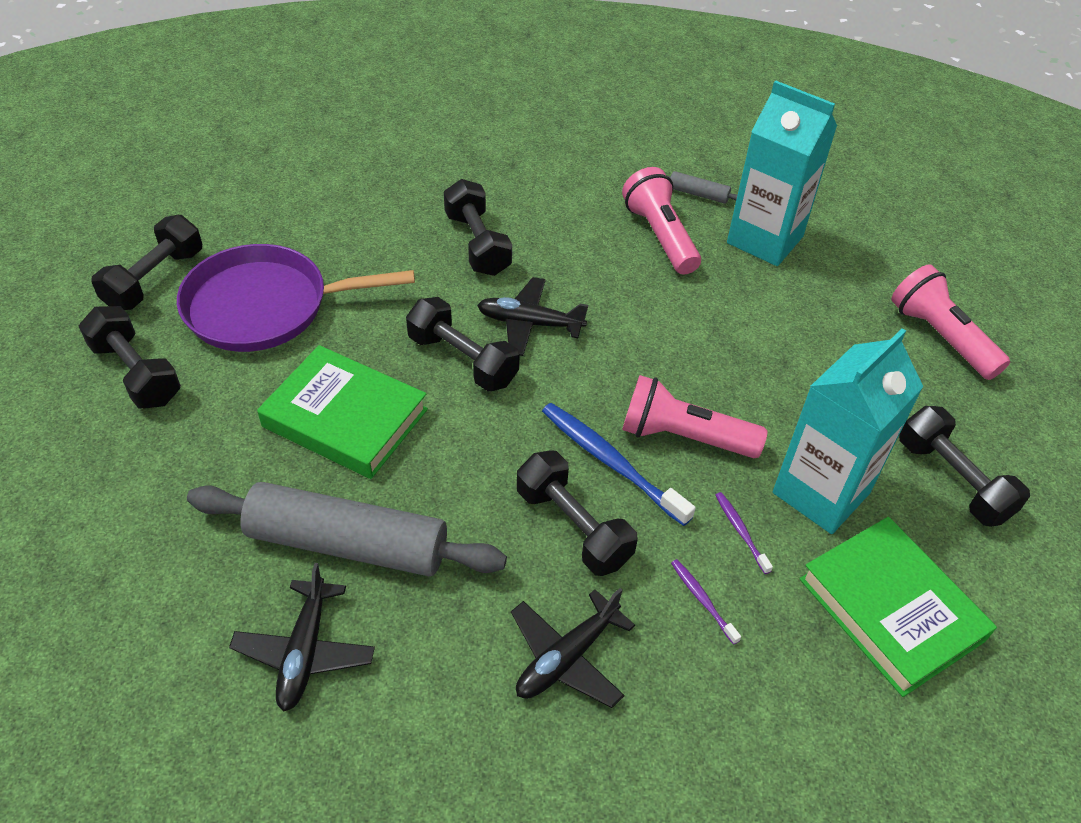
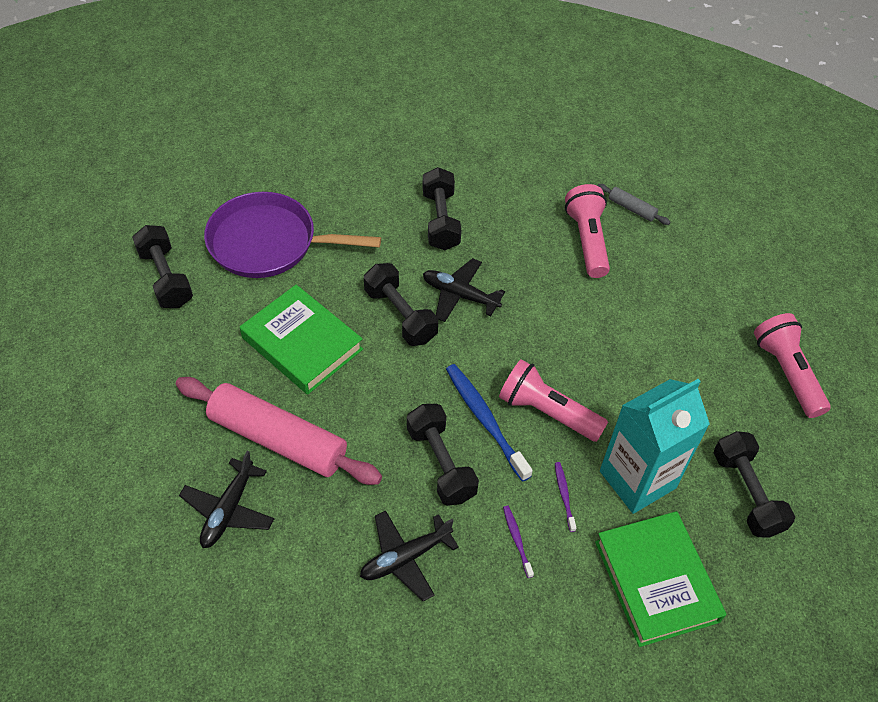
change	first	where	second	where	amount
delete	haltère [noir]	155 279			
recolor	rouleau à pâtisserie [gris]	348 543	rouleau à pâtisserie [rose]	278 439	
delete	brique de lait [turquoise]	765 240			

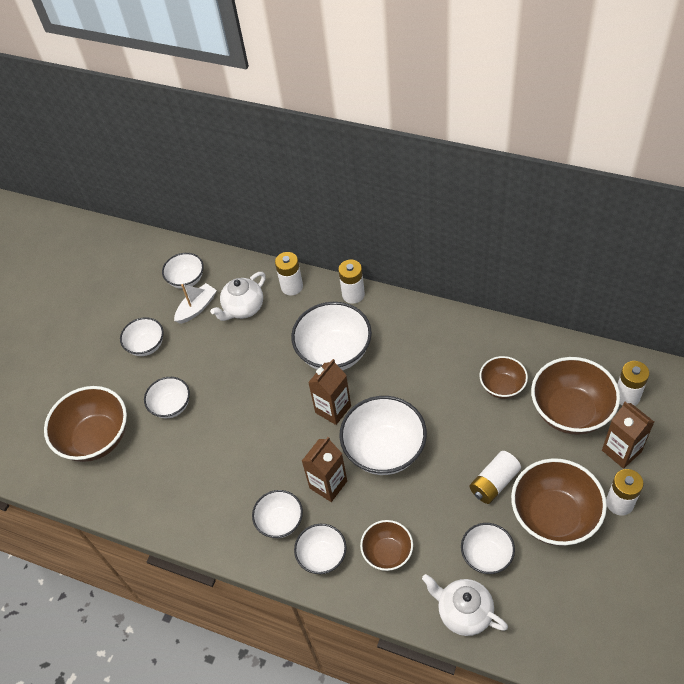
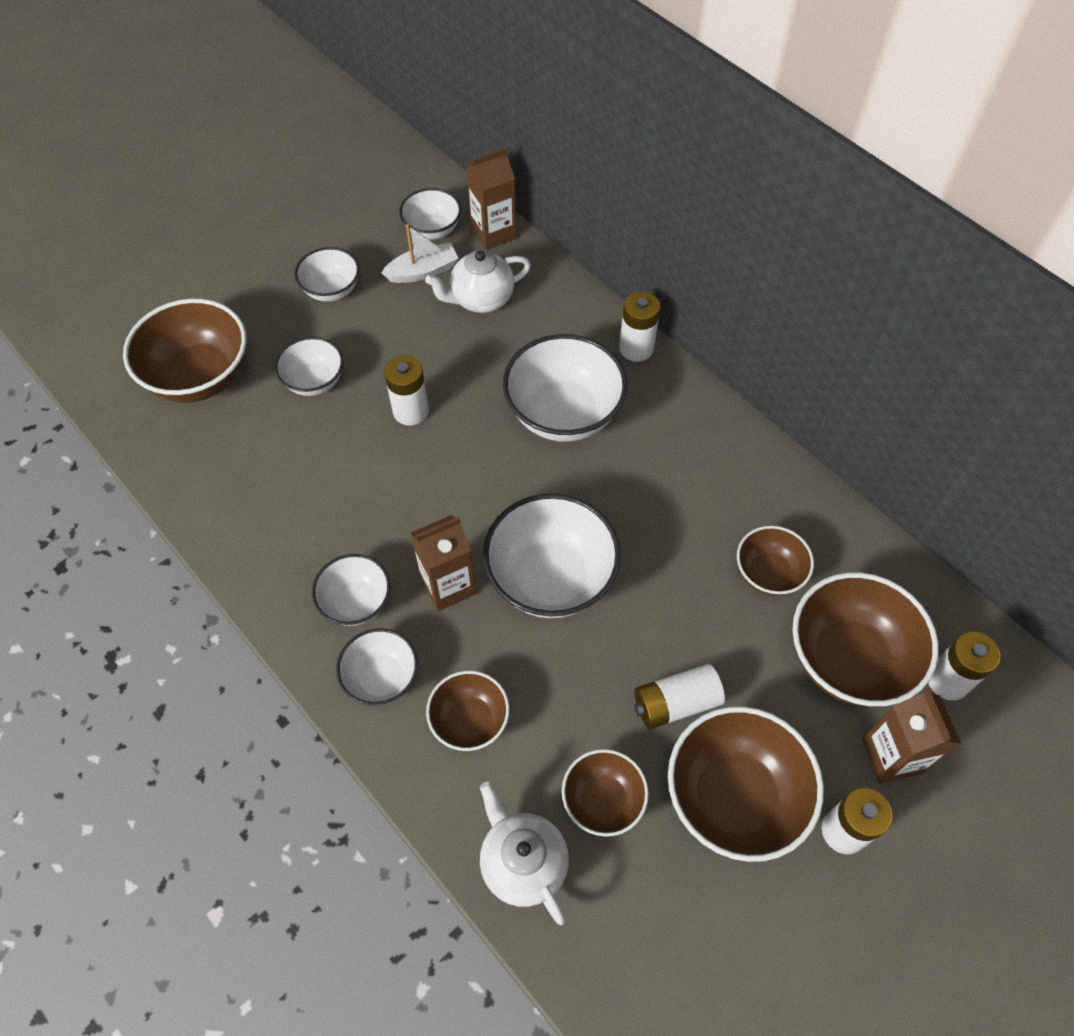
change	first	where	second	where	amount
move	pile [blanc]	292 286		411 411	
move	brique de lait [marron]	333 409		493 233	
recolor	bol [blanc]	486 556	bol [marron]	602 800	

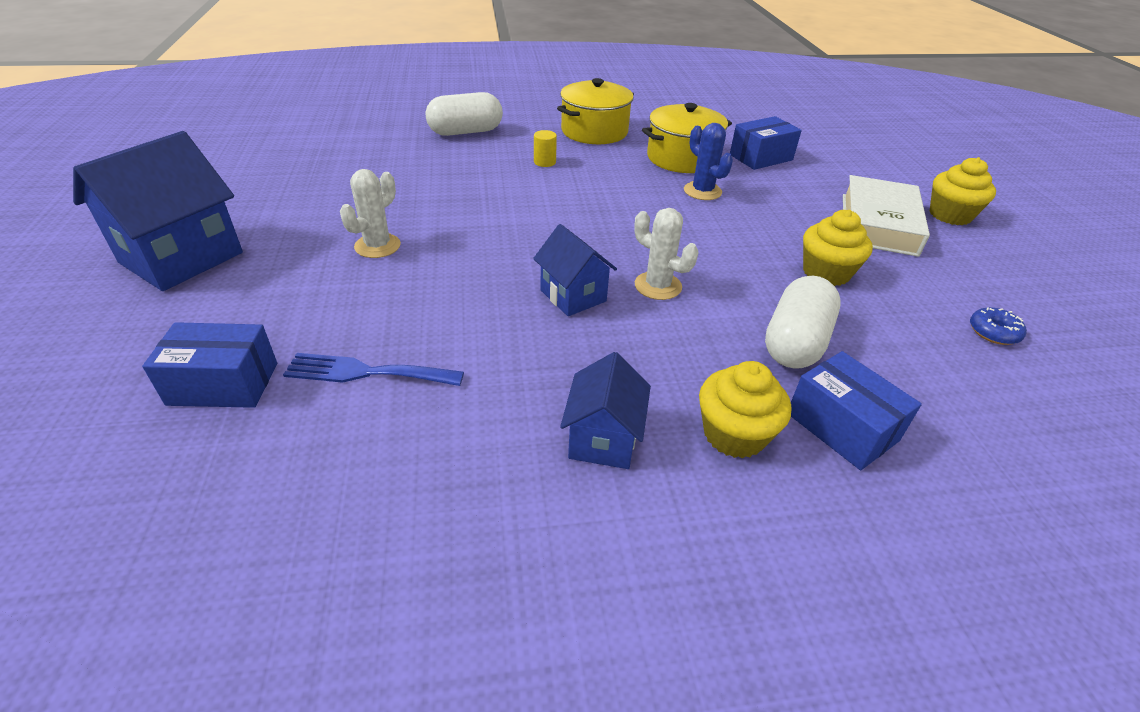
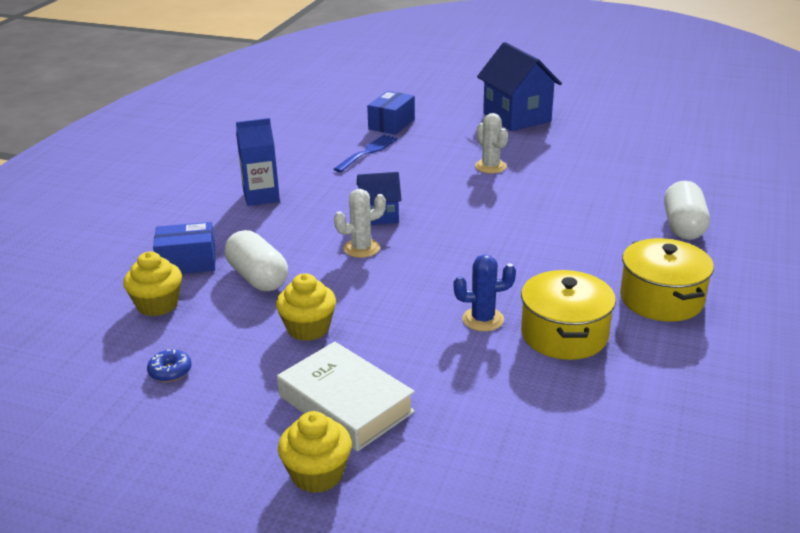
change	first	where	second	where	amount
delete	cylindre [jaune]	545 162			
replace	maison [bleu]	603 439	brique de lait [bleu]	261 196	
move	muffin [jaune]	734 434		157 305	
delete	boîte [bleu]	761 157			

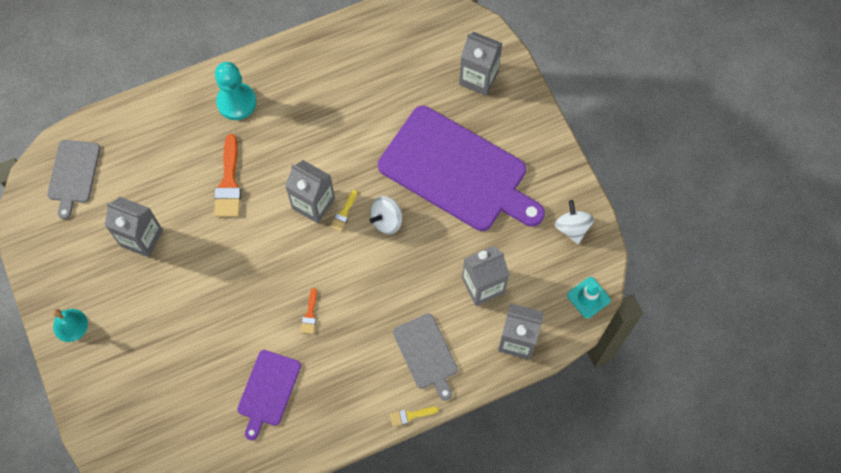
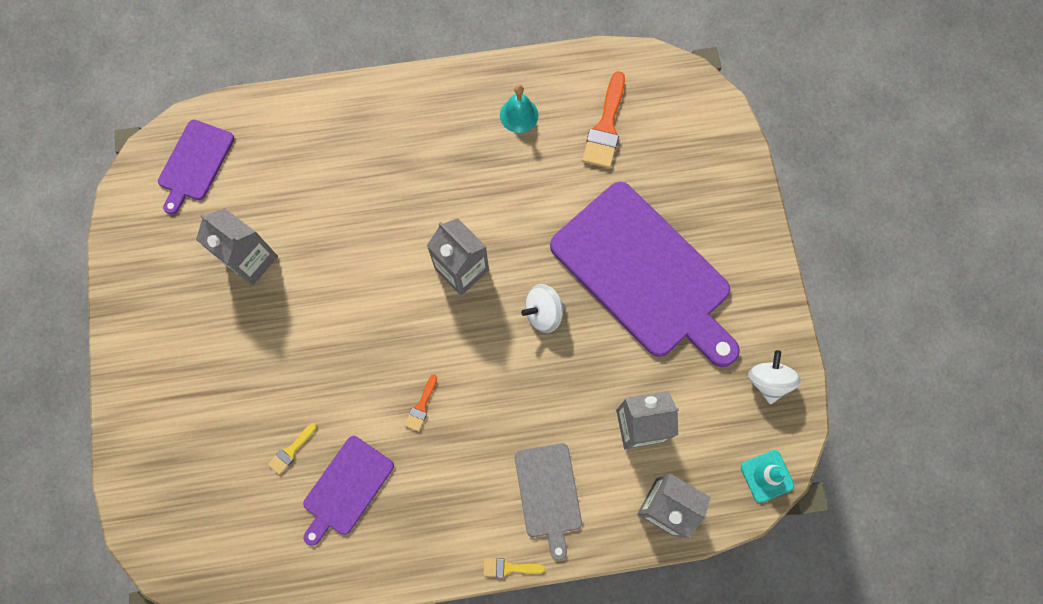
change	first	where	second	where	amount
recolor	planche à découper [gris]	73 174	planche à découper [violet]	195 163	
move	cloche [turquoise]	70 325		519 115	
move	pinceau [orange]	229 183		605 127	
delete	pion [turquoise]	236 102			
move	pinceau [jaune]	344 213		291 451	
delete	brique de lait [gris]	478 78			

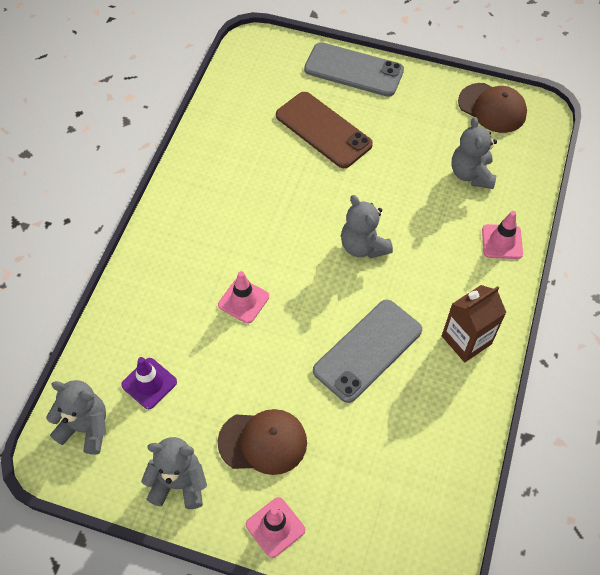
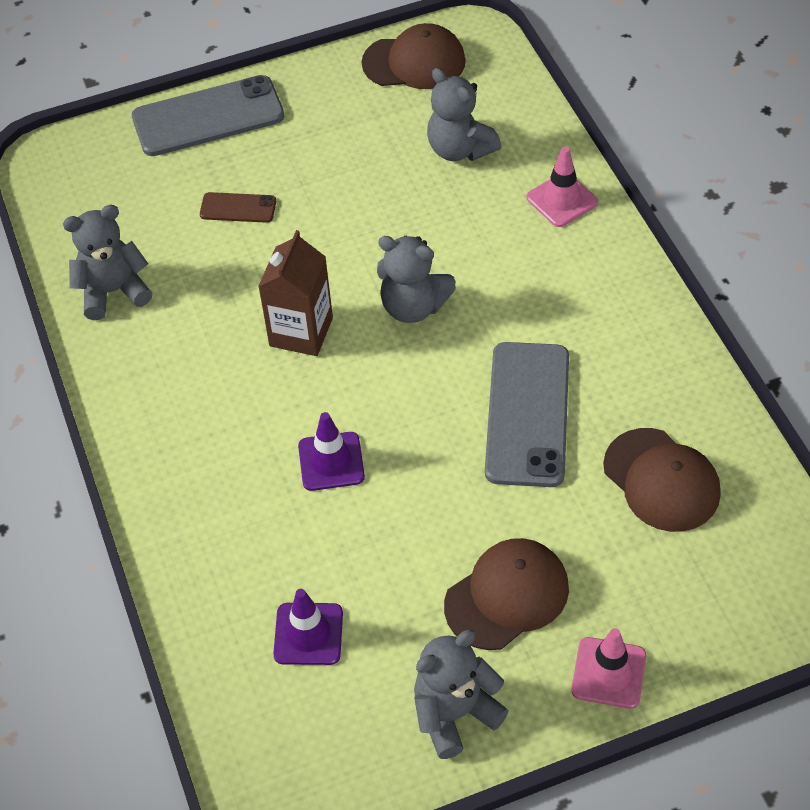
change	first	where	second	where	amount
move	ours en peluche [gris]	85 428		113 291	
recolor	cône de chantier [rose]	243 300	cône de chantier [violet]	331 461	
resize	téléphone [marron]	323 130		238 208	x0.49
move	brique de lait [marron]	466 340		301 332	
insert			casquette [marron]	661 480	

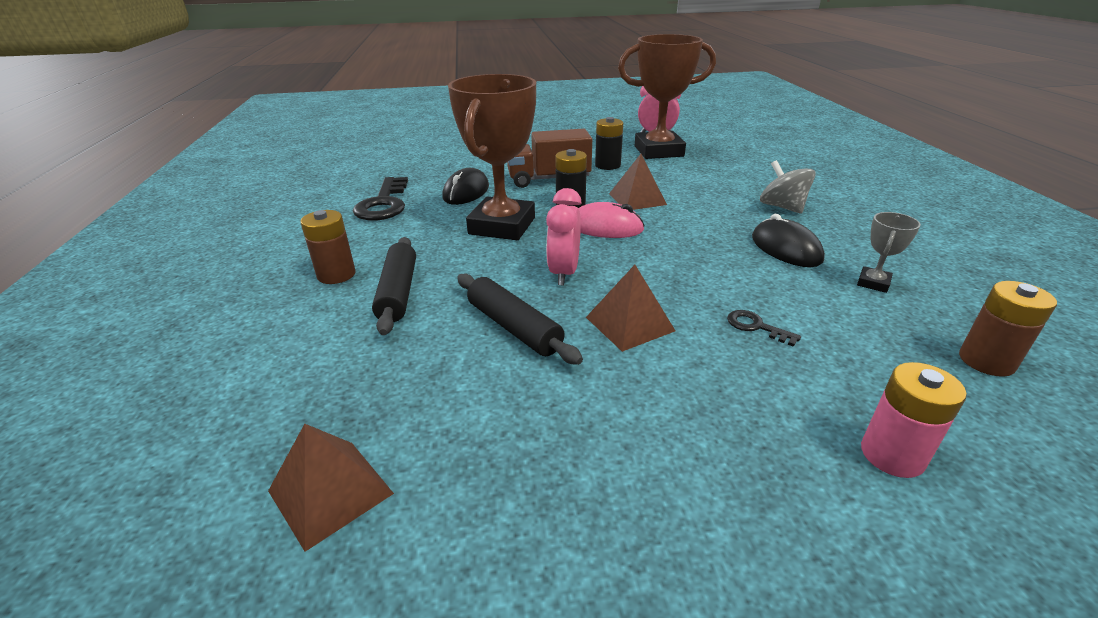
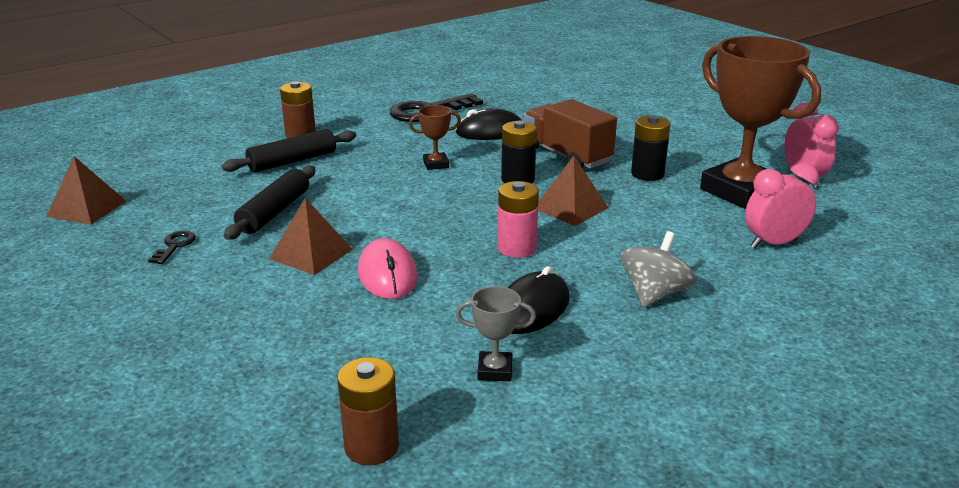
change	first	where	second	where	amount
resize	trophée [marron]	502 226		436 164	x0.42
move	réveil [rose]	564 273		773 243	
move	souris [rose]	605 227		387 275	
move	clé [noir]	756 327		175 246	
move	pile [rose]	892 455		517 248	

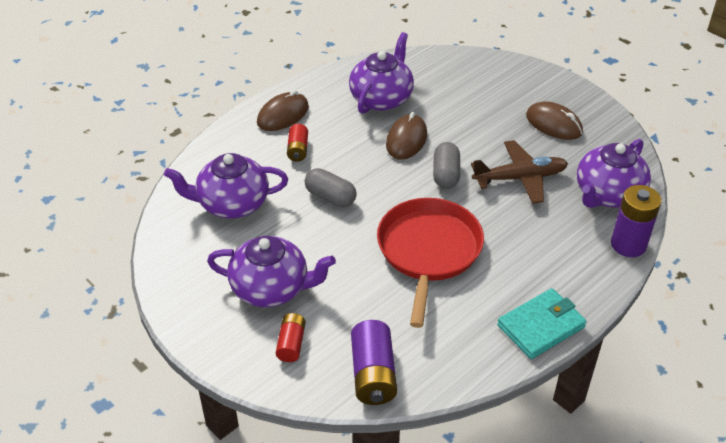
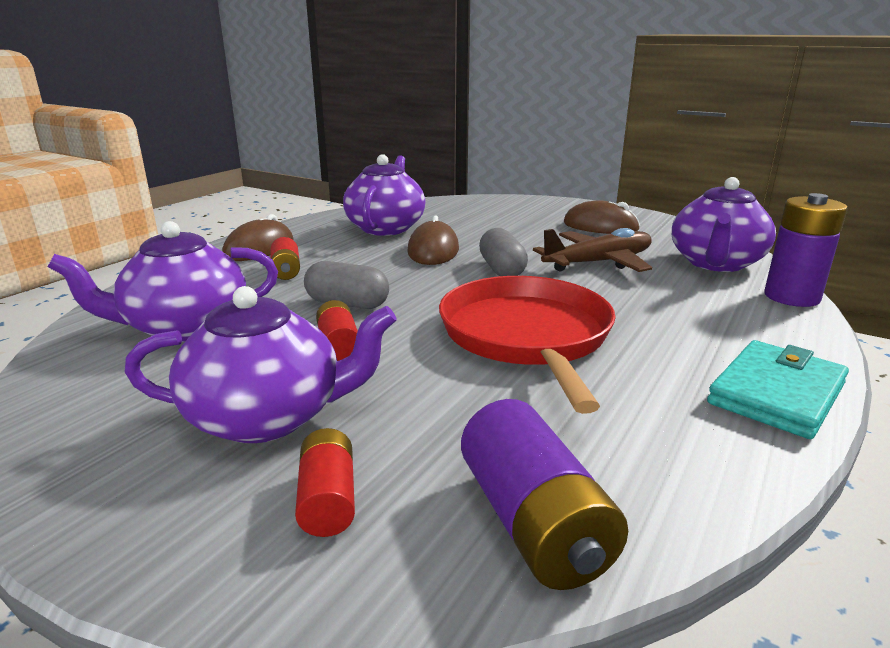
change	first	where	second	where	amount
insert			pile [rouge]	338 345	

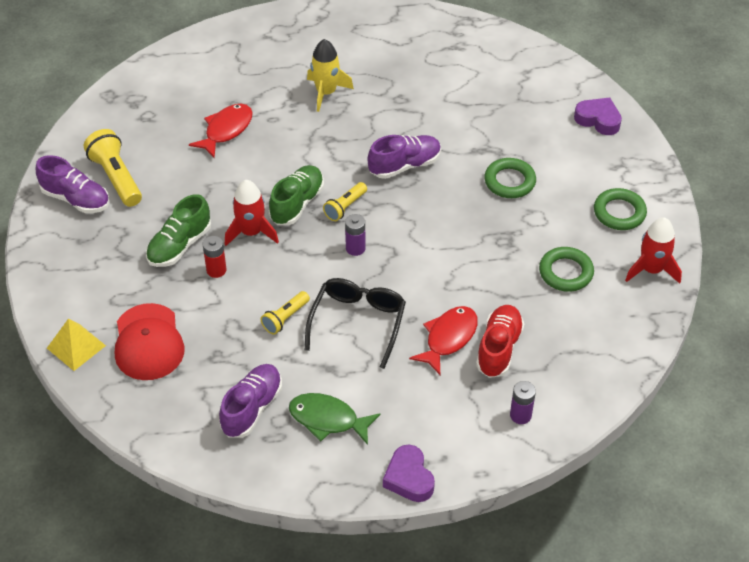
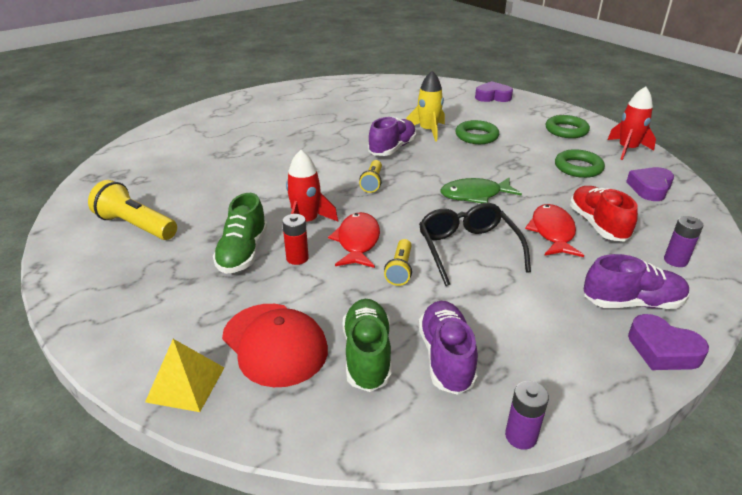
change	first	where	second	where	amount
move	chaussure [violet]	76 199		632 303	
move	poisson [rouge]	226 130		357 242	
move	chaussure [vert]	297 204		367 355	
move	poisson [vert]	328 419		475 195	
move	fusée [jaune]	326 93		428 131	
move	pile [violet]	355 248		521 436	
insert			cœur [violet]	650 188	

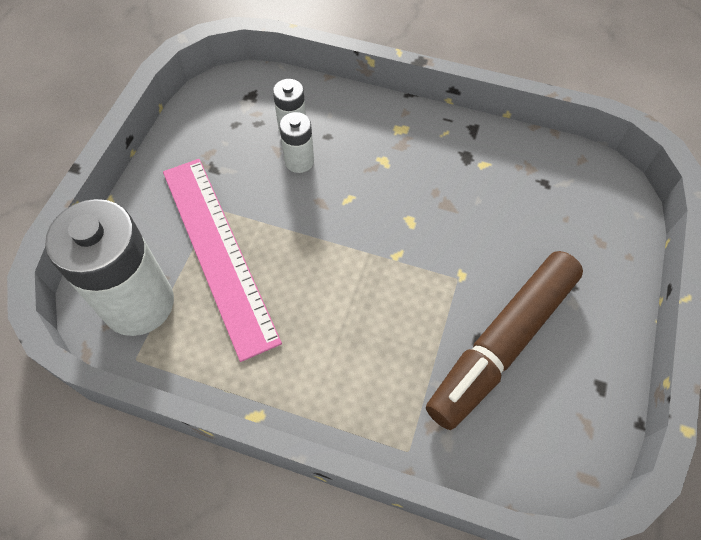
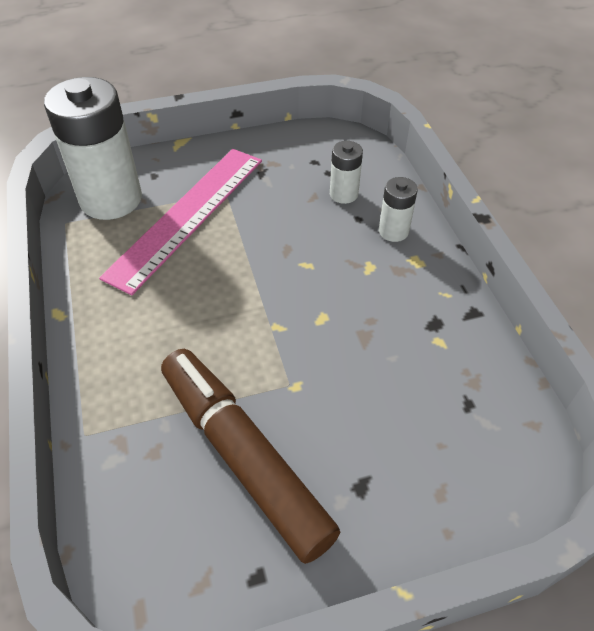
change	first	where	second	where	amount
move	pile [blanc]	299 161		393 231	
rotate	feutre [marron]	502 344		243 456	45 degrees clockwise

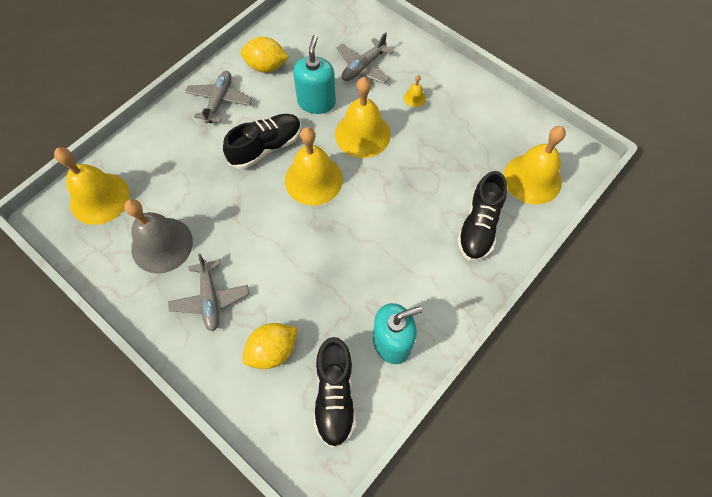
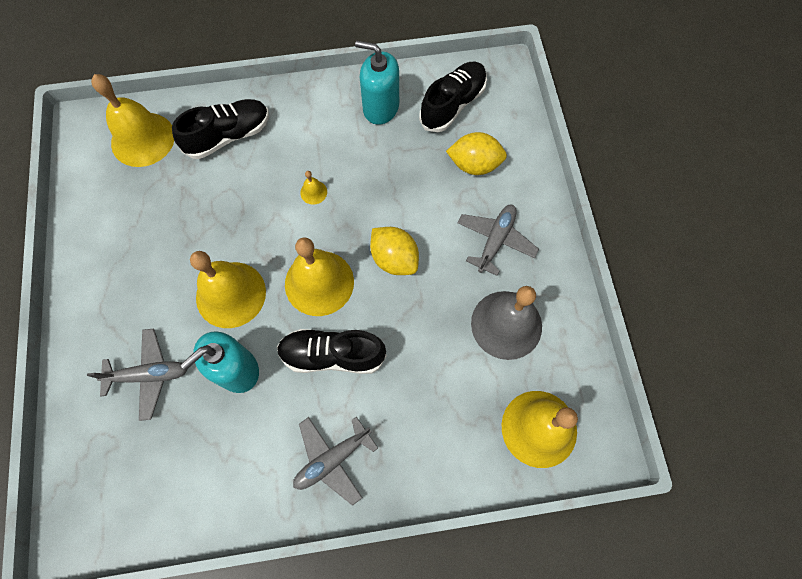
change	first	where	second	where	amount
move	citron [jaune]	266 66		394 259	
move	cloche [jaune]	414 98		313 192	

